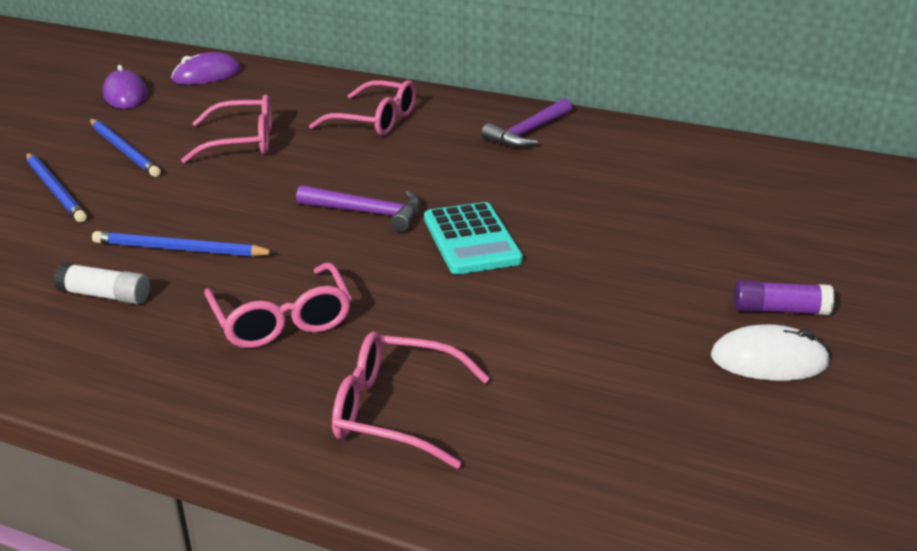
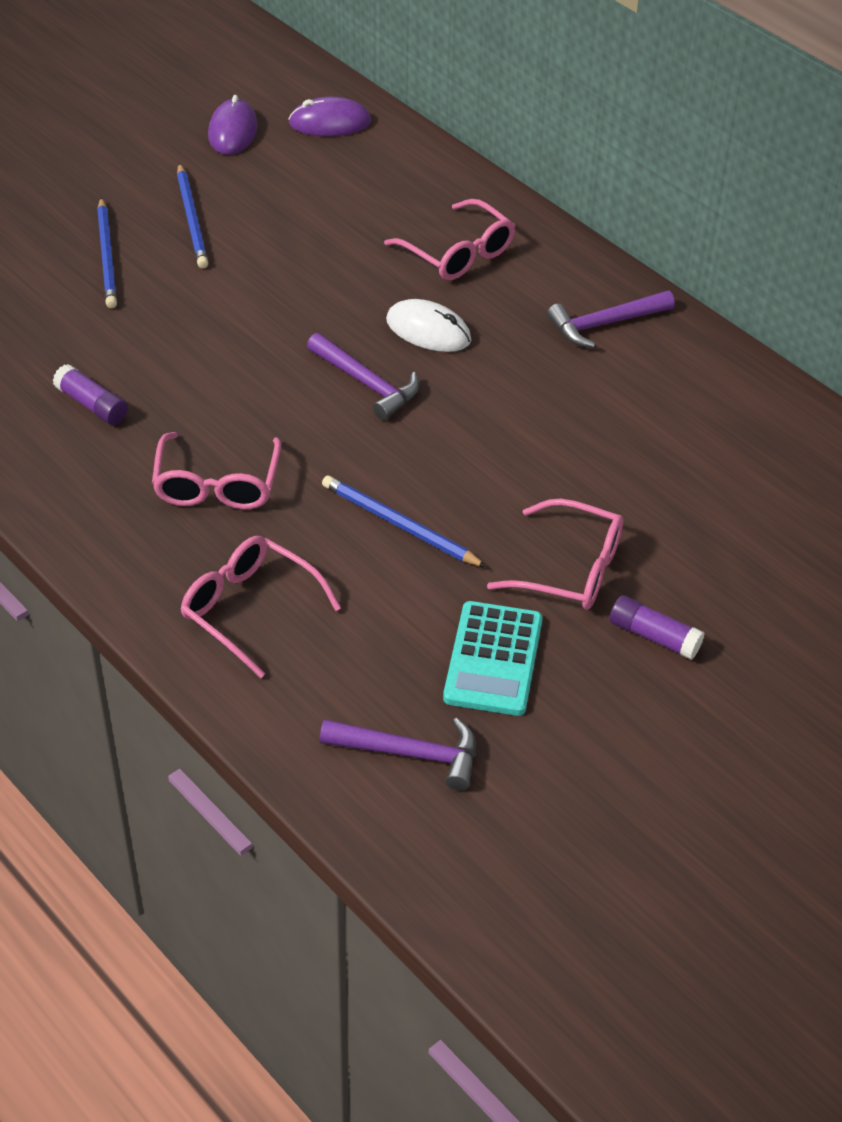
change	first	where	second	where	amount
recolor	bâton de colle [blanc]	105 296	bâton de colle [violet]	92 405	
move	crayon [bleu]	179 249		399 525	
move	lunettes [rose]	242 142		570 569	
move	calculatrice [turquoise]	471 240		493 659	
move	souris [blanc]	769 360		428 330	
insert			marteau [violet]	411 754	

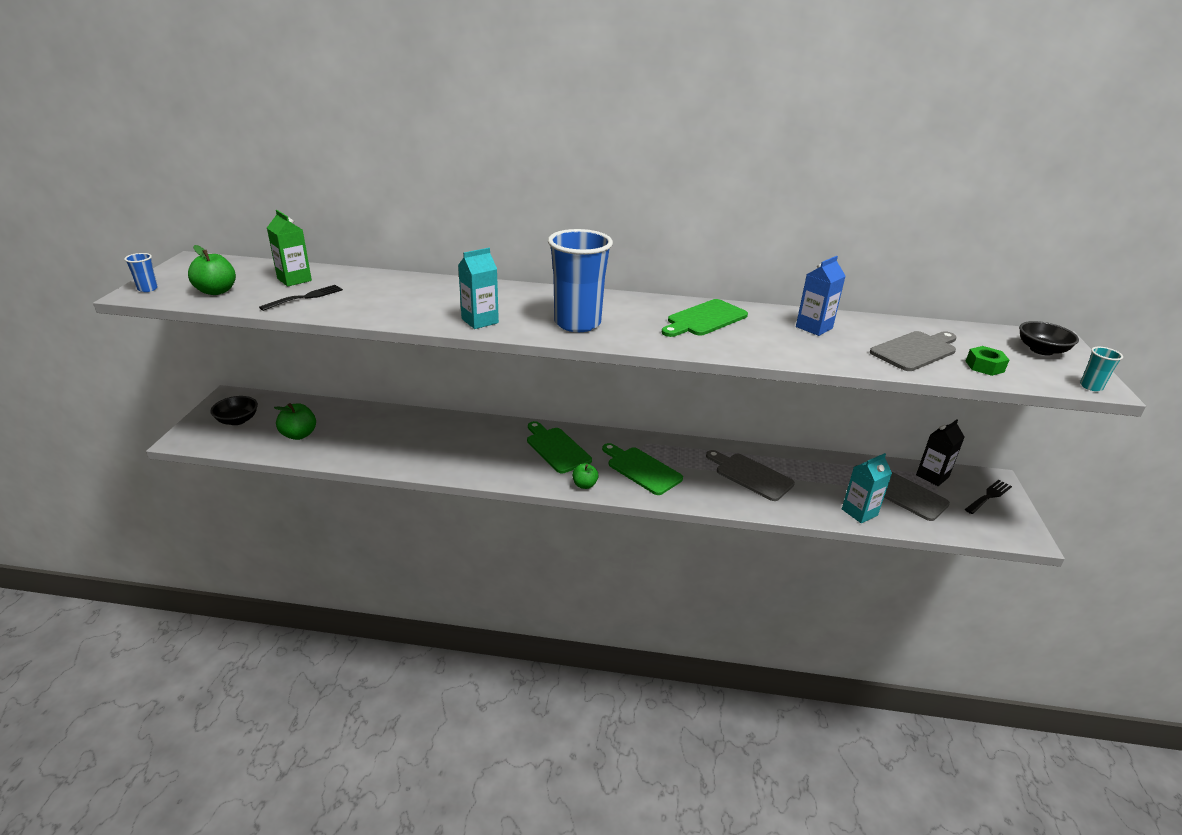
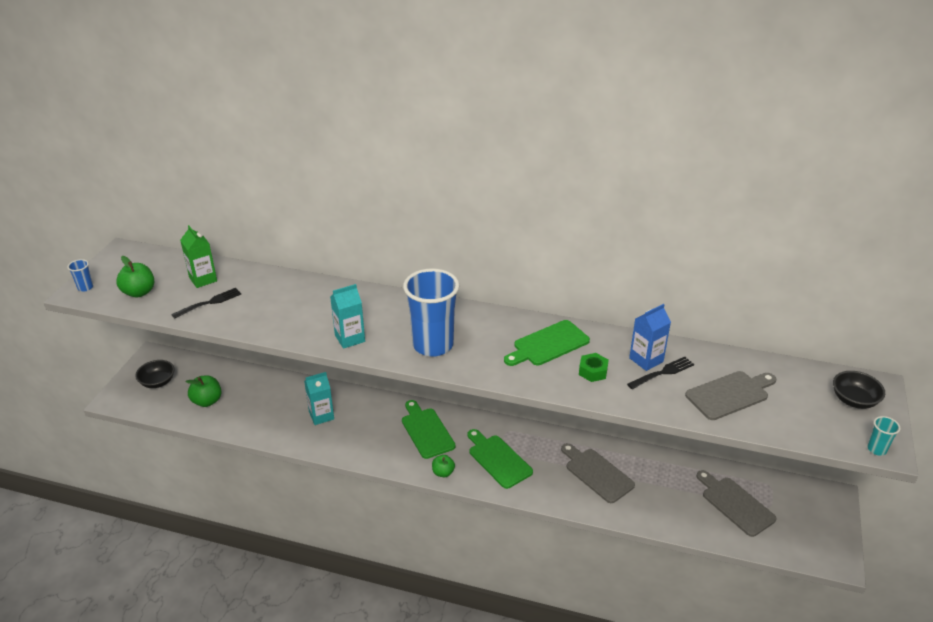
change	first	where	second	where	amount
move	brique de lait [turquoise]	859 512		321 415	
delete	brique de lait [noir]	932 476			
move	fourchette [noir]	988 496		662 373	
move	écrou [vert]	984 366		593 371	

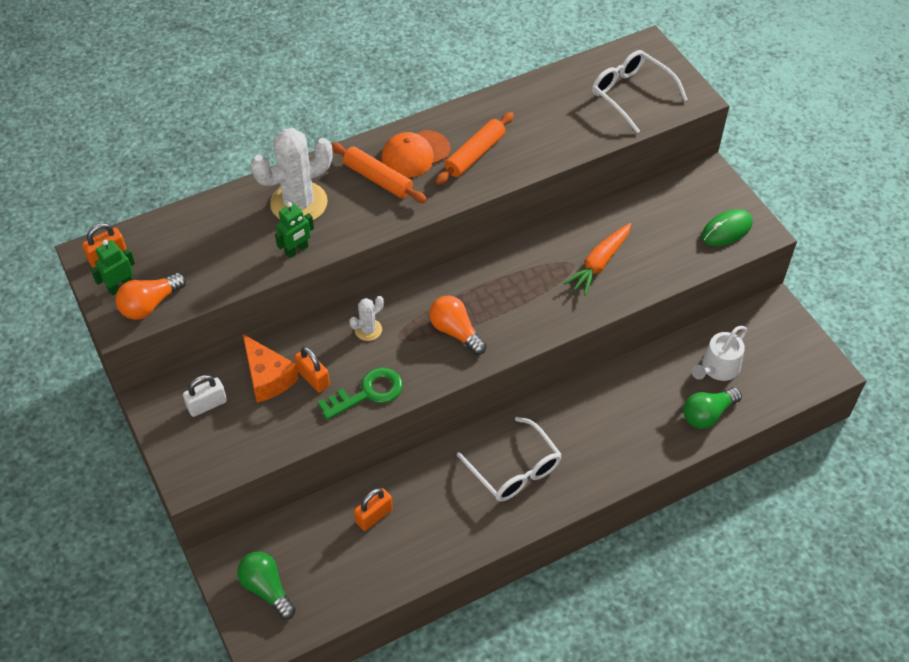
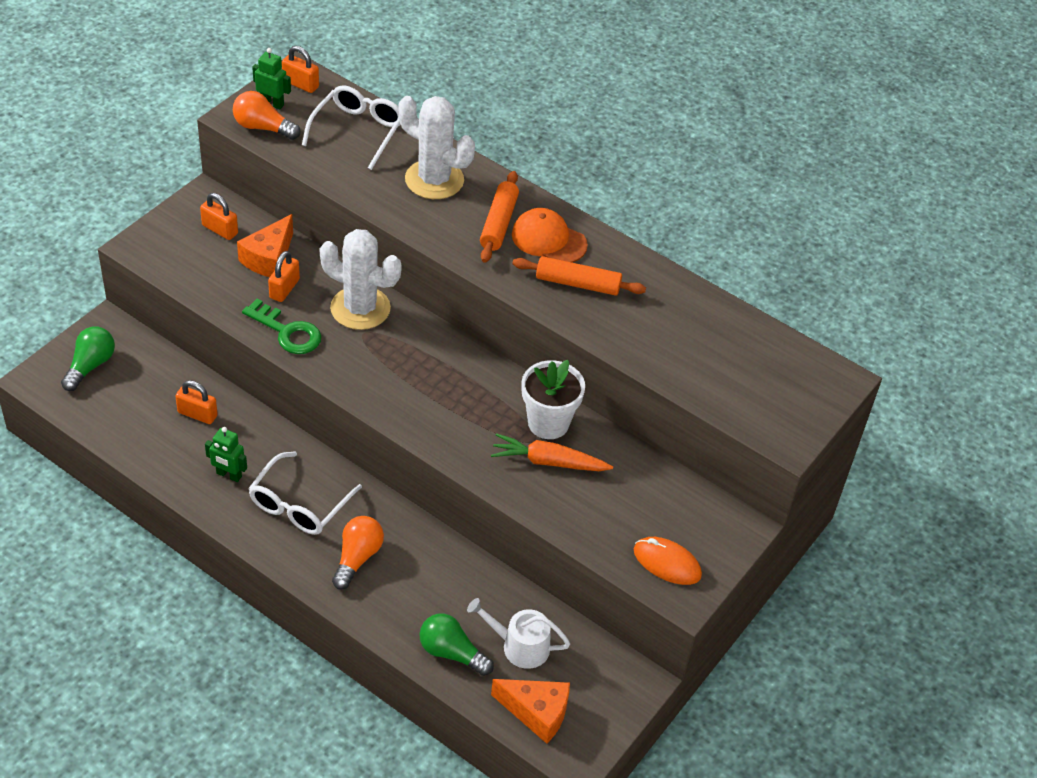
change	first	where	second	where	amount
recolor	cadenas [blanc]	207 405	cadenas [orange]	220 229	
move	robot [vert]	297 250		229 475	
resize	cactus [blanc]	368 330		360 308	x2.08
move	ampoule [orange]	455 332		357 558	
move	lunettes [blanc]	631 94		358 131	
recolor	souris [vert]	726 230	souris [orange]	667 563	
insert			fromage [orange]	537 713	
insert			pot de fleurs [blanc]	548 423	

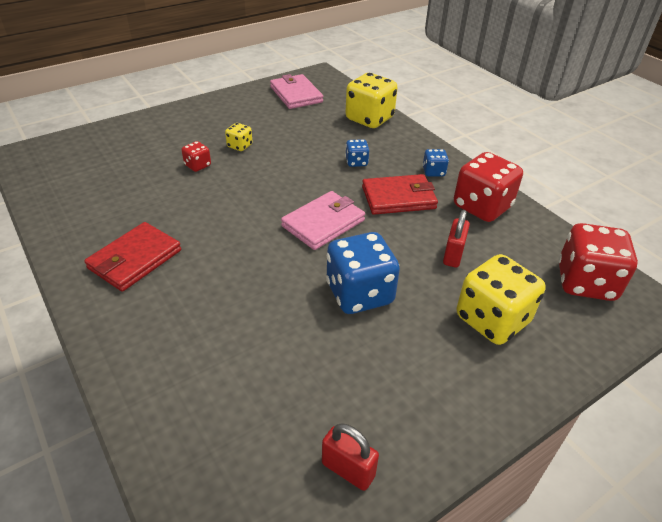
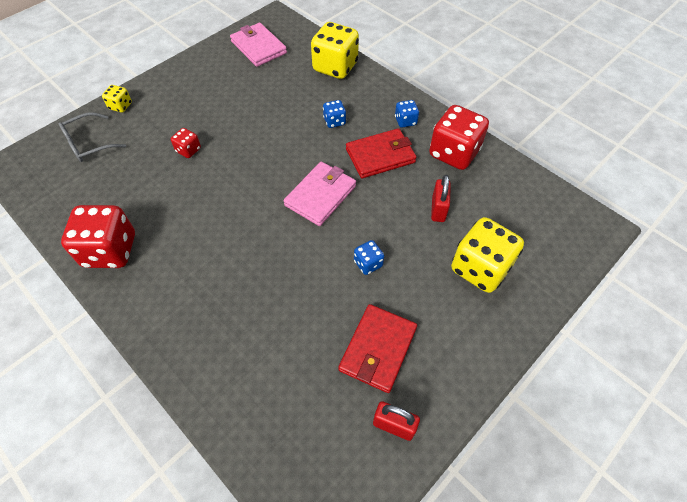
change	first	where	second	where	amount
move	portefeuille [rouge]	135 259		378 349	
move	dé [jaune]	240 146		120 106	
resize	dé [bleu]	359 294		368 263	x0.48
move	dé [rouge]	585 282		110 250	
insert			lunettes [gris]	88 144	

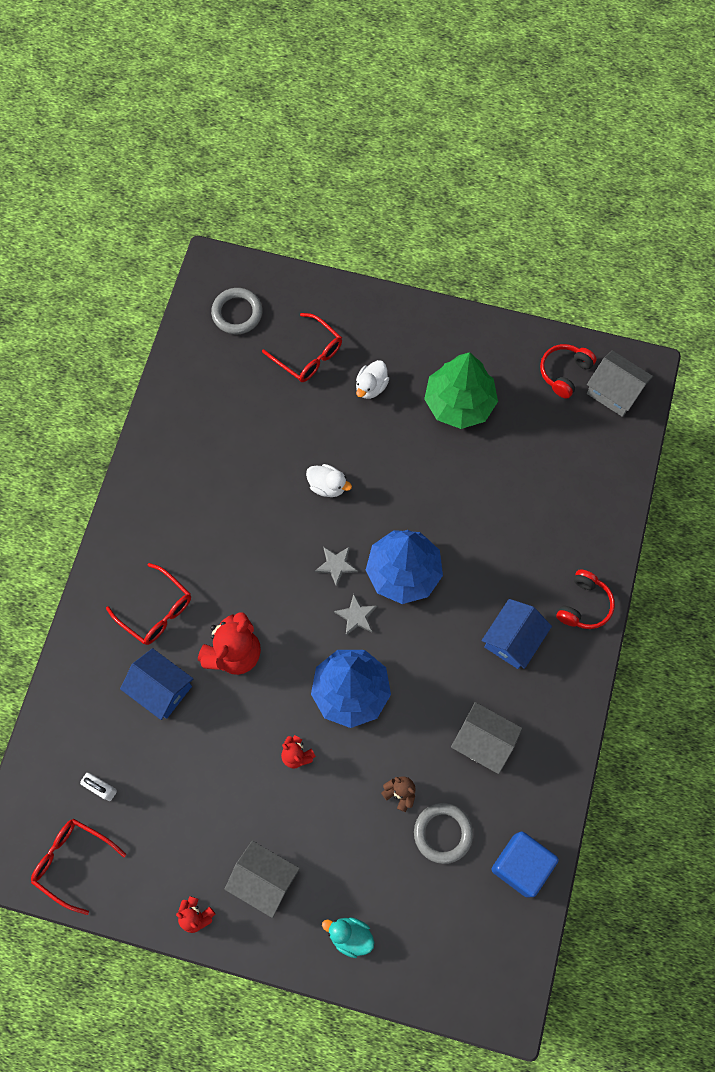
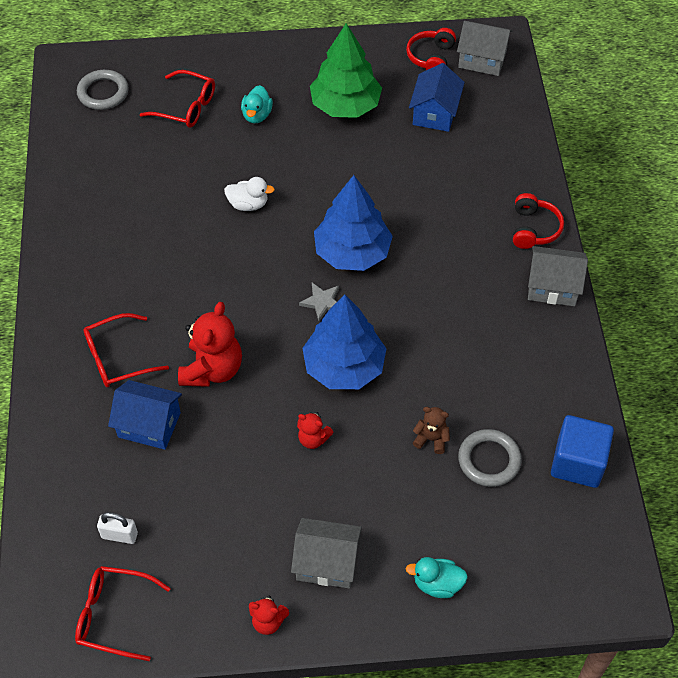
change	first	where	second	where	amount
rotate	lunettes [rouge]	156 611		117 358	135 degrees clockwise
delete	étoile [gris]	336 565			
recolor	canard [blanc]	371 386	canard [turquoise]	257 115	
move	maison [gris]	483 741		552 286	
move	maison [bleu]	513 639		435 113	

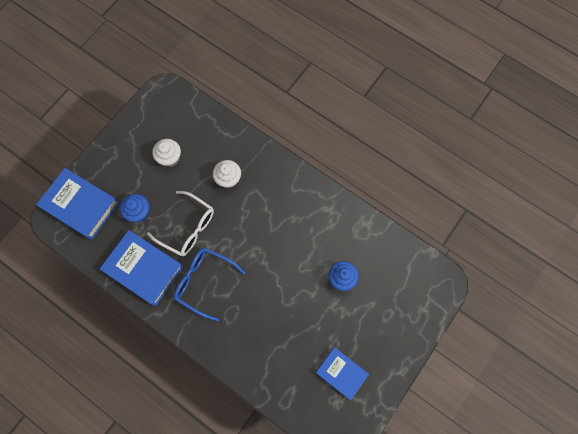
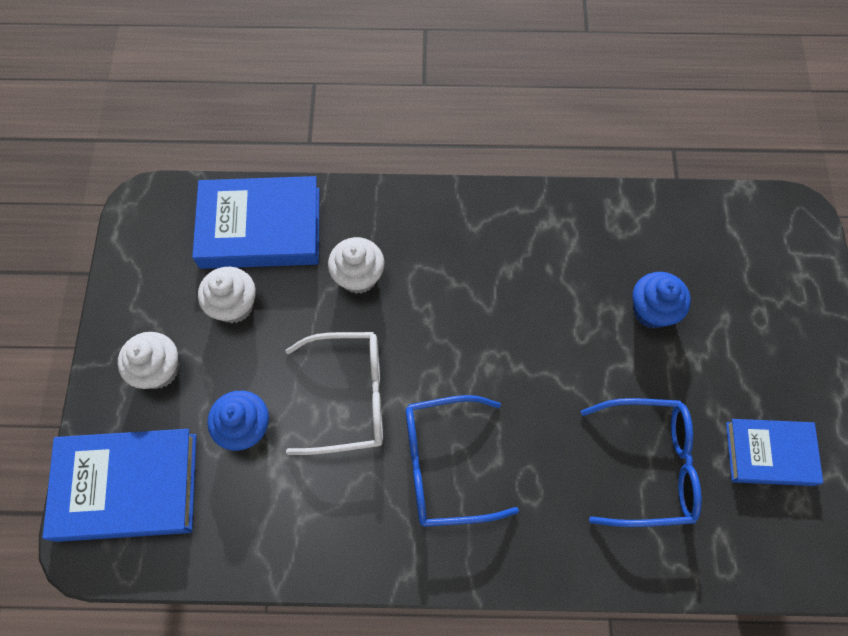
change	first	where	second	where	amount
move	livre [bleu]	143 269		260 228	
insert			muffin [blanc]	159 370	
insert			lunettes [bleu]	649 465	

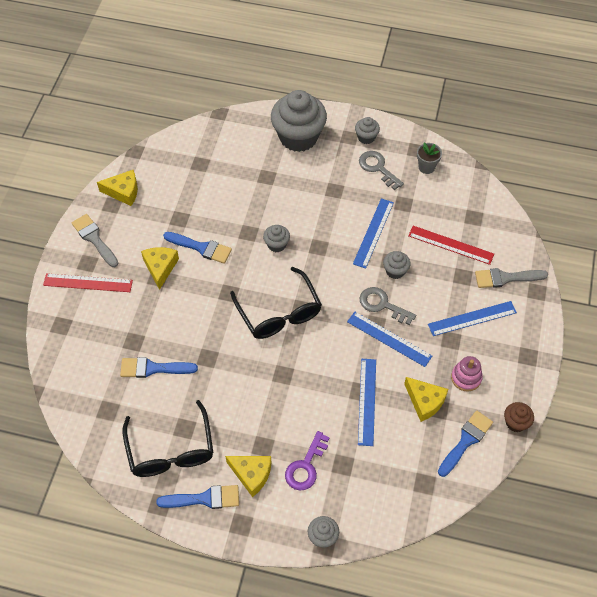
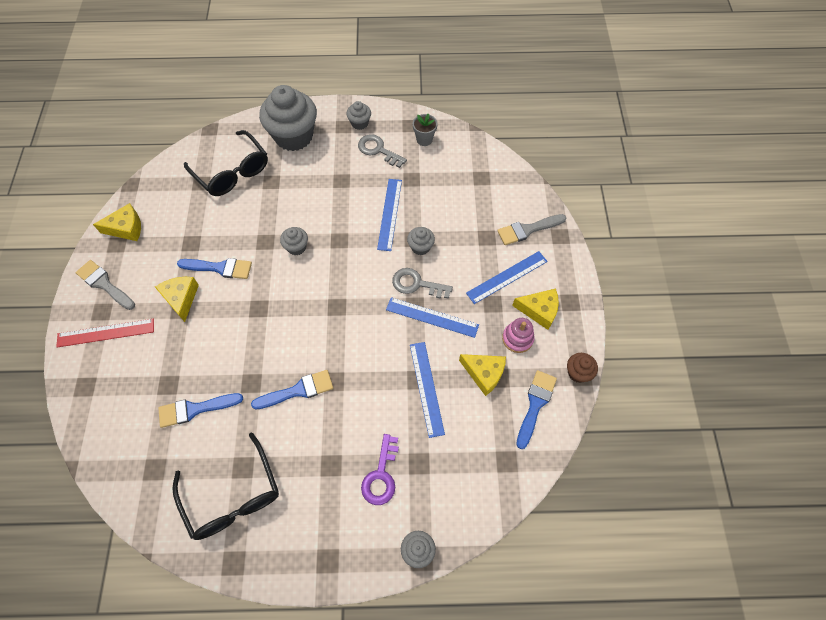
change	first	where	second	where	amount
move	pinceau [bleu]	204 498		298 390	
move	fromage [jaune]	251 474		539 310	
move	lunettes [noir]	278 312		232 171	
delete	règle [rouge]	451 245			

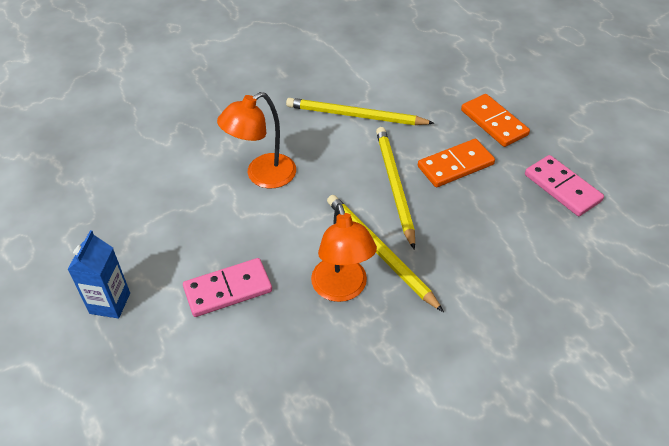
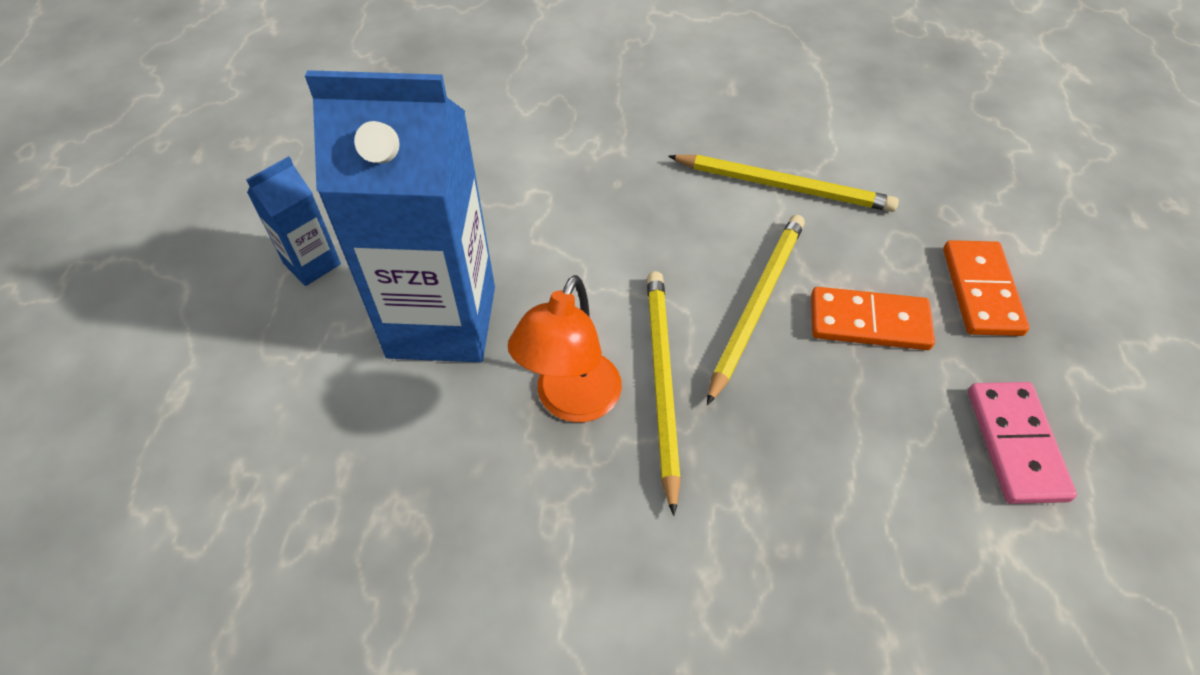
change	first	where	second	where	amount
replace	domino [rose]	228 290	brique de lait [bleu]	442 321	
delete	lampe [orange]	262 176			
rotate	crayon [jaune]	356 116		783 186	150 degrees clockwise

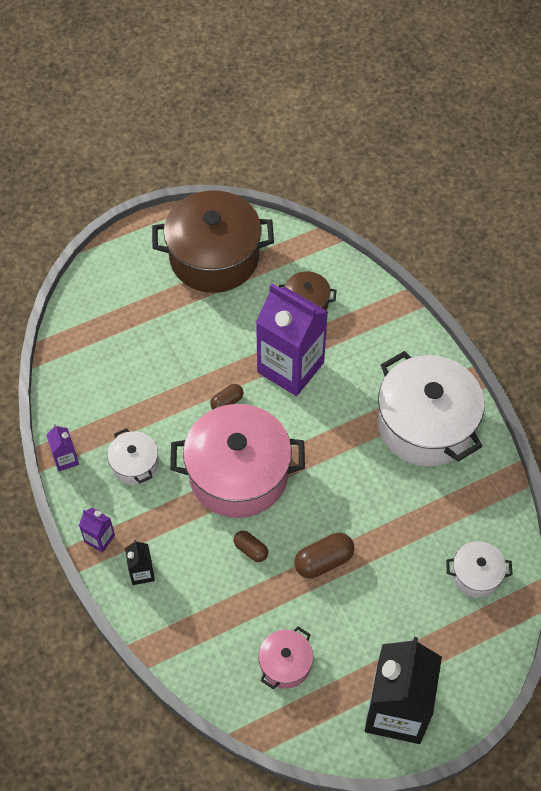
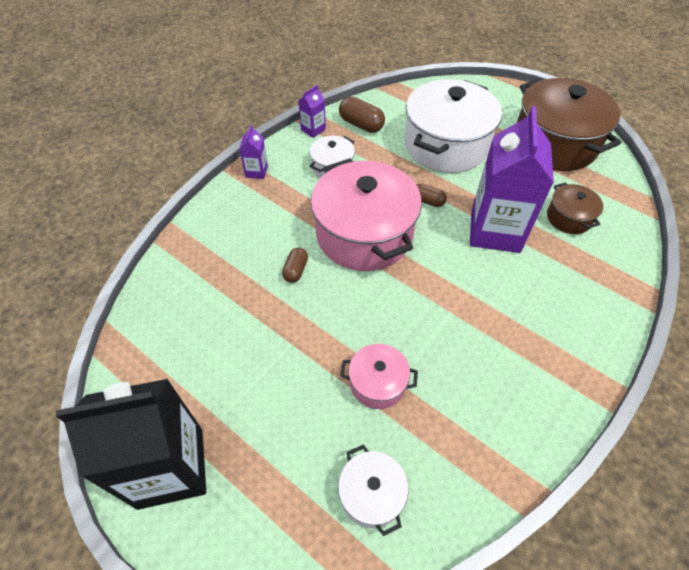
change	first	where	second	where	amount
delete	brique de lait [noir]	142 573			
move	marmite [rose]	285 664		377 383	
move	gélule [marron]	324 561		361 125	
move	marmite [blanc]	426 425		446 145	

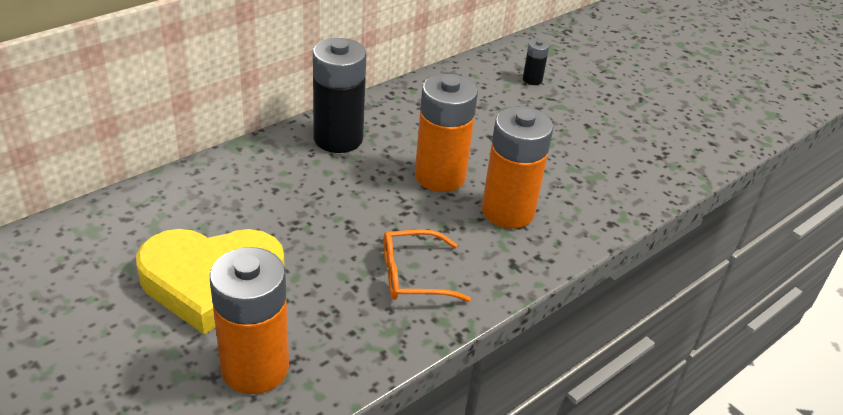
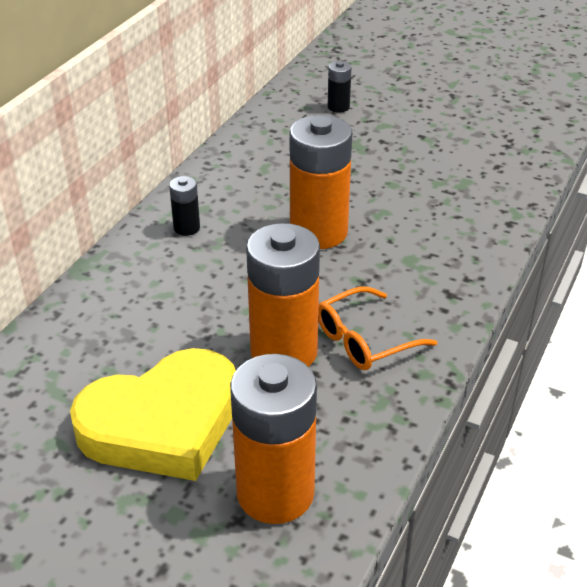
change	first	where	second	where	amount
resize	pile [noir]	338 138		186 228	x0.46
move	pile [orange]	508 211		284 352	

